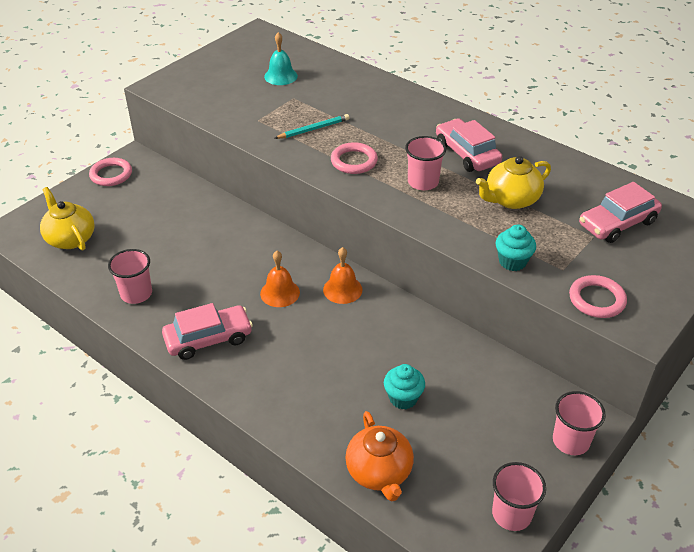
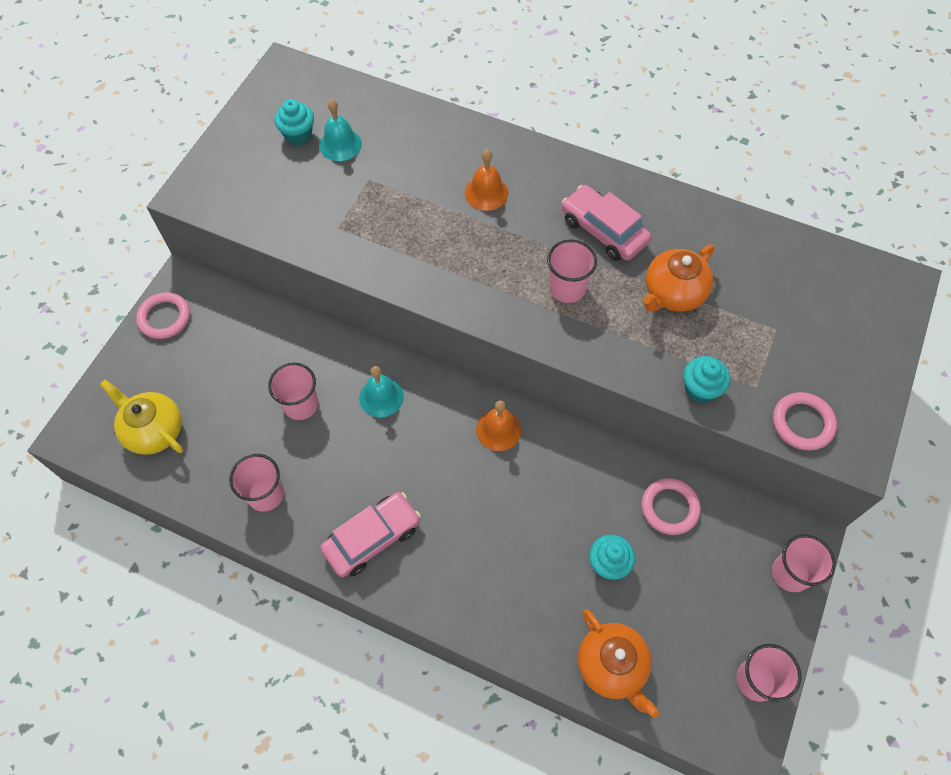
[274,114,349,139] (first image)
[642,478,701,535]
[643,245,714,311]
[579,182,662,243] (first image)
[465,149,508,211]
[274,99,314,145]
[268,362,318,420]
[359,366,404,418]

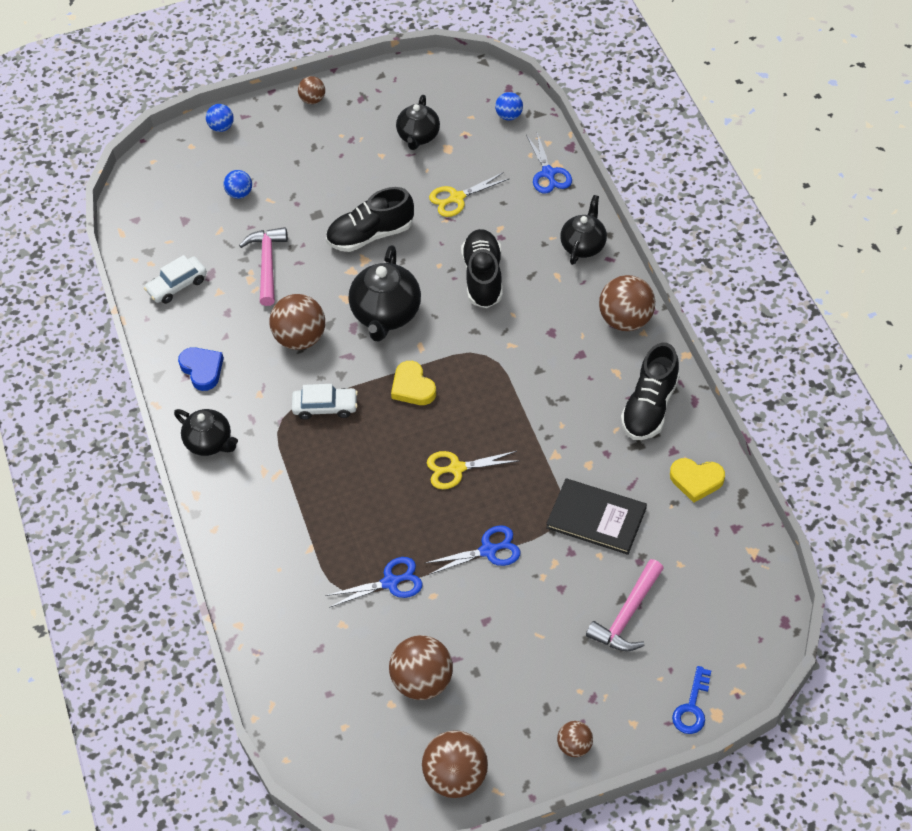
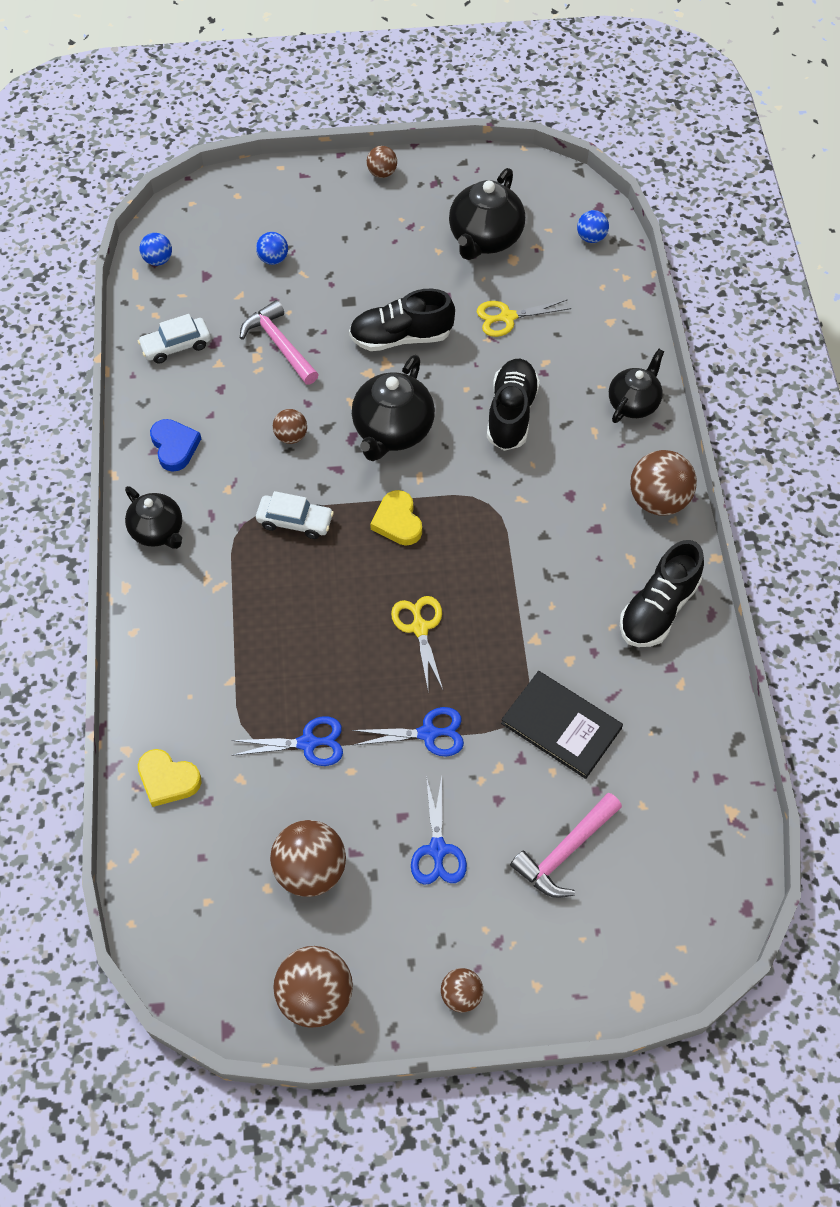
[449,168,525,260]
[139,233,172,266]
[411,776,467,885]
[240,300,319,385]
[273,409,307,444]
[391,596,443,690]
[138,749,202,807]
[672,666,711,734] (first image)

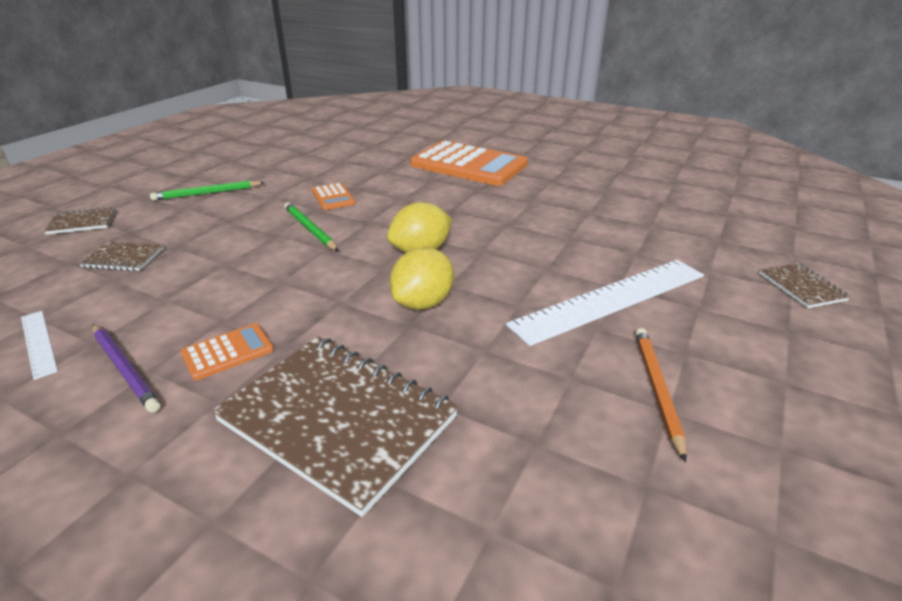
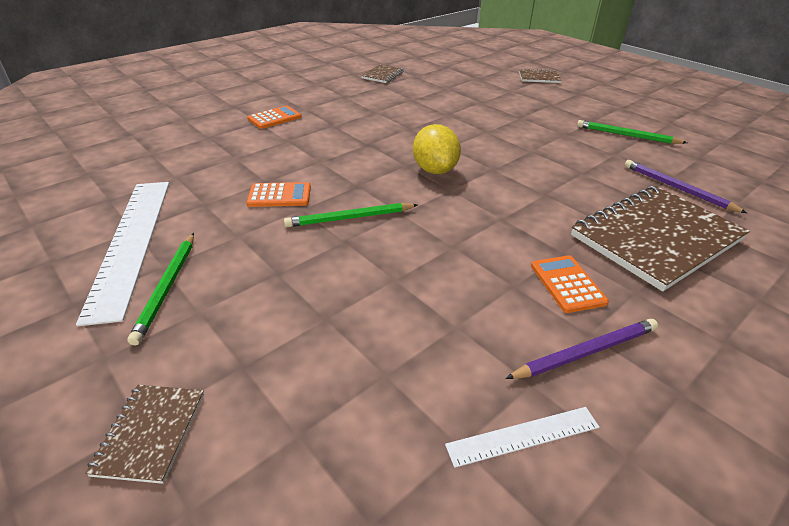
[247,105,301,129]
[361,65,404,83]
[390,247,454,310] (first image)
[76,182,169,326]
[577,120,687,144]
[624,160,747,213]

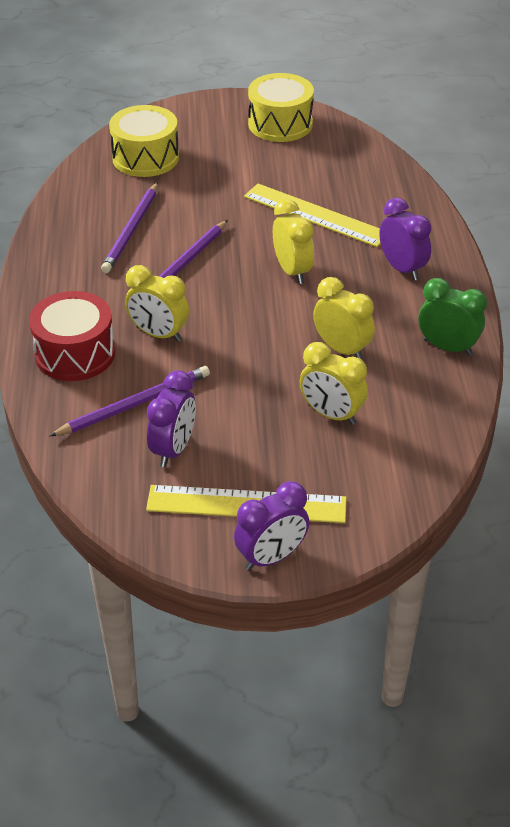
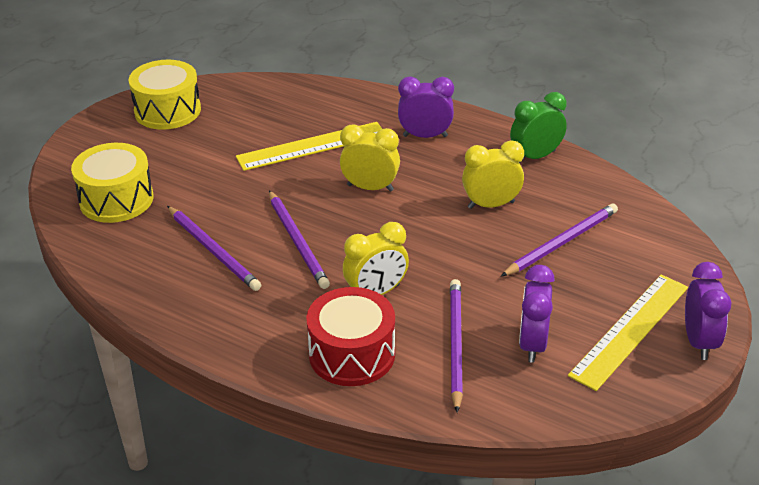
[501,203,618,276]
[519,265,555,363]

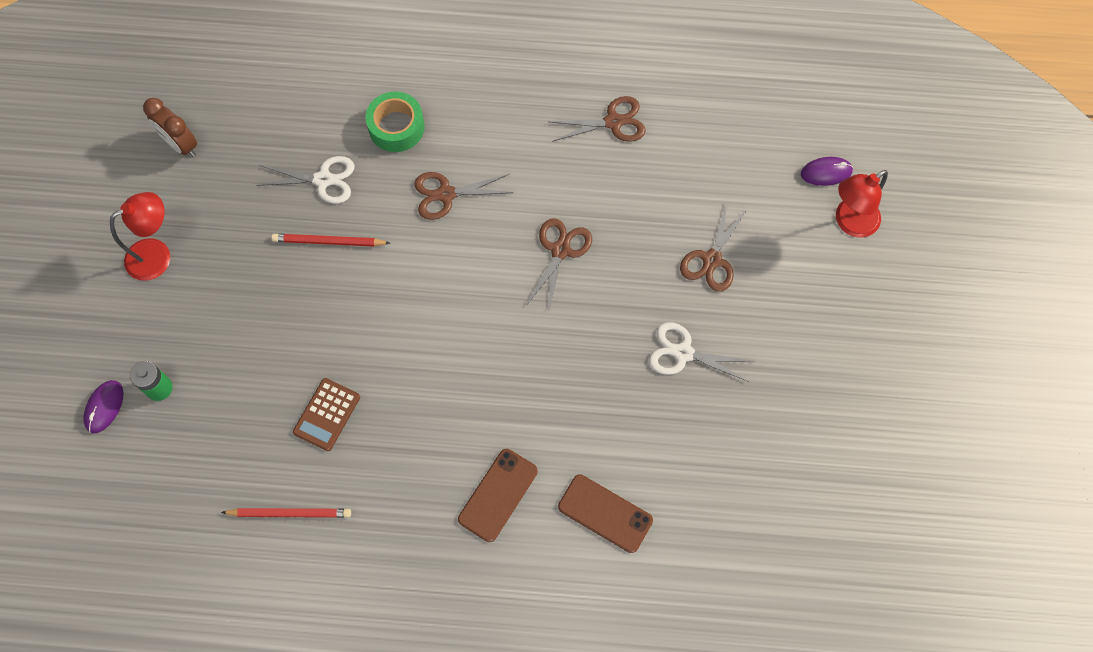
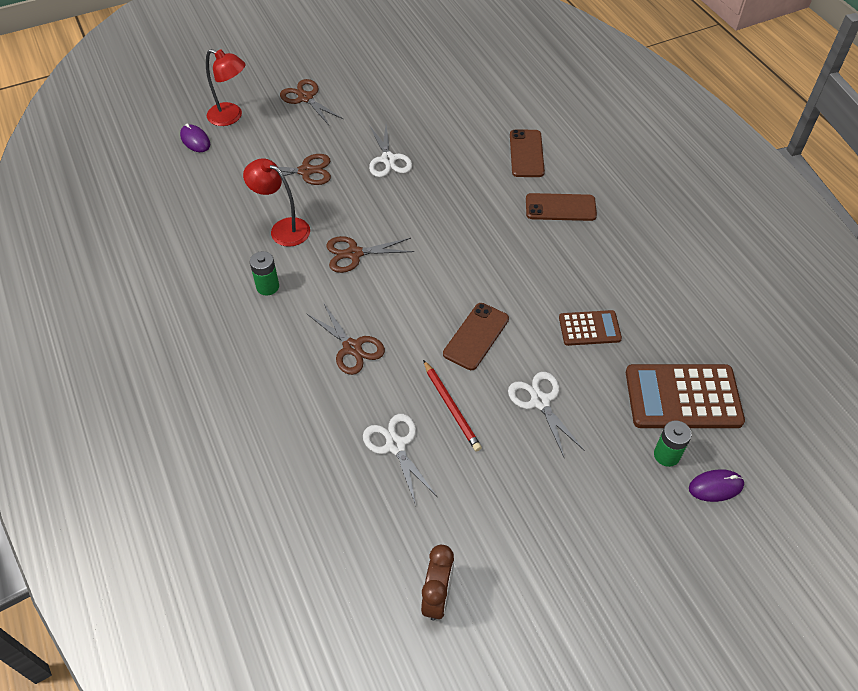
[366,92,425,152] (first image)
[280,79,343,125]
[243,158,310,247]
[221,508,351,518] (first image)
[250,251,279,296]
[443,303,509,370]
[626,364,745,428]
[508,372,585,459]

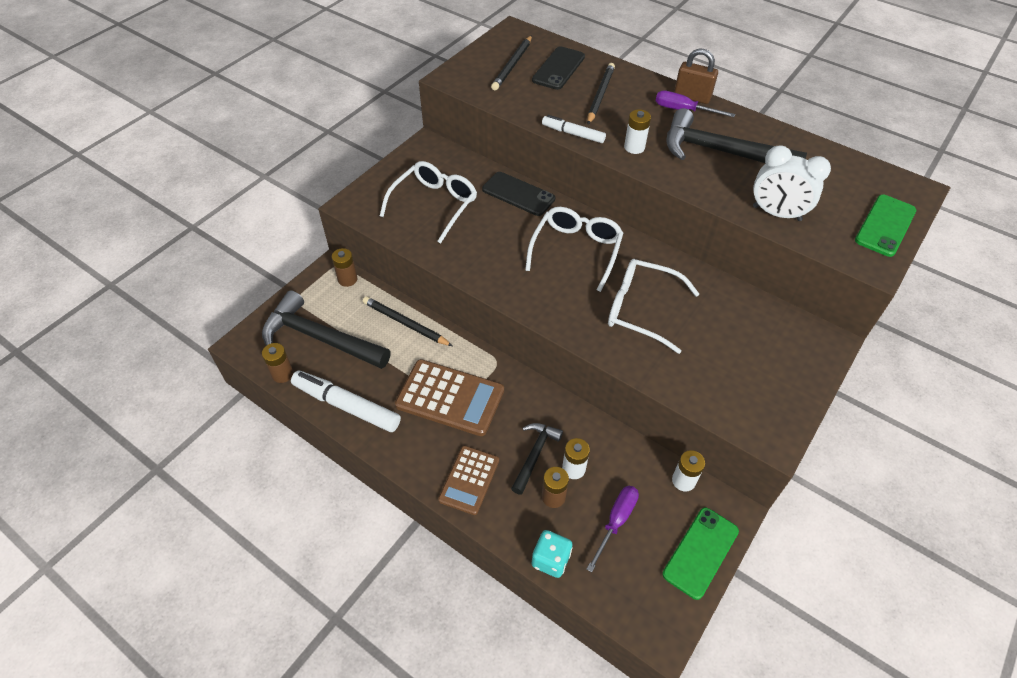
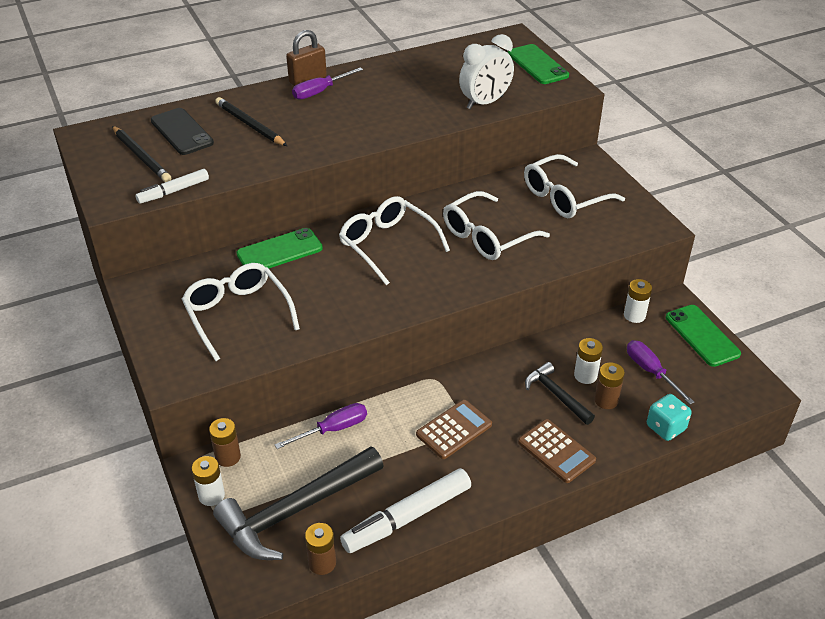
[666,108,807,163] (first image)
[192,456,225,506]
[135,169,209,204]
[236,228,323,268]
[275,403,367,449]
[416,400,492,459]
[524,154,625,218]

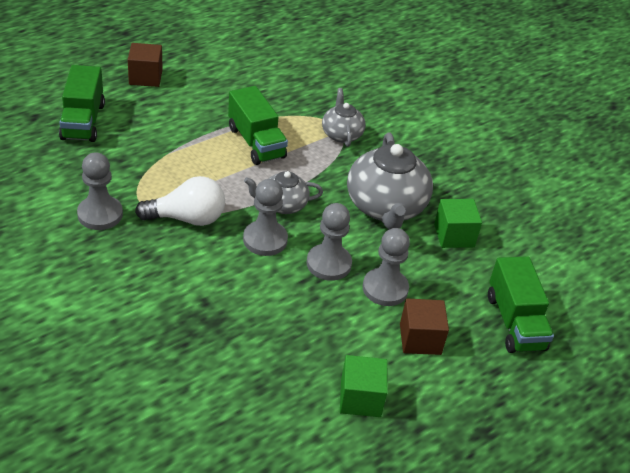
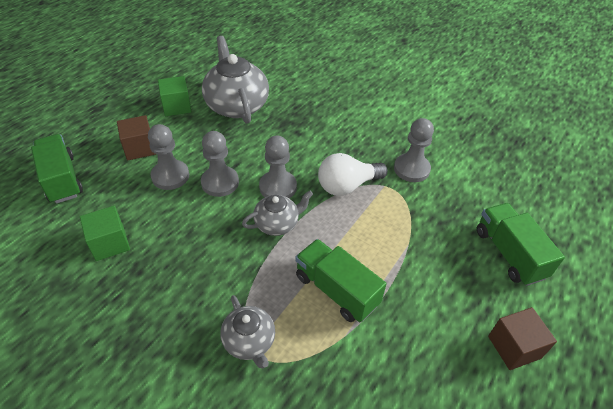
[202,36,269,123]

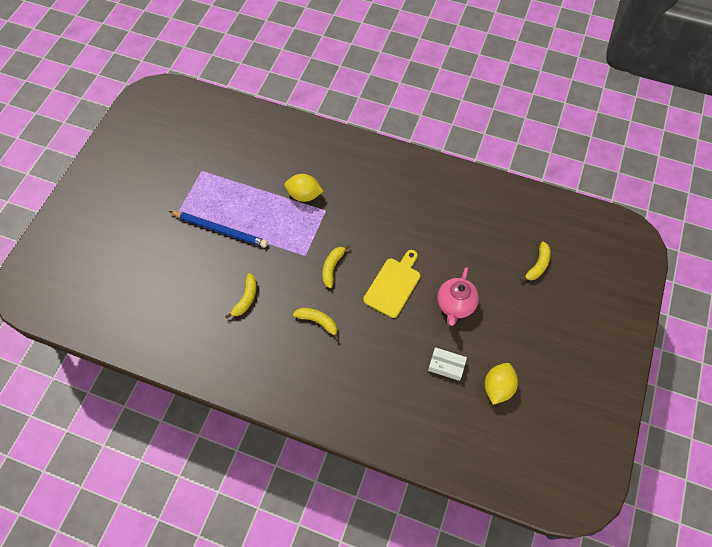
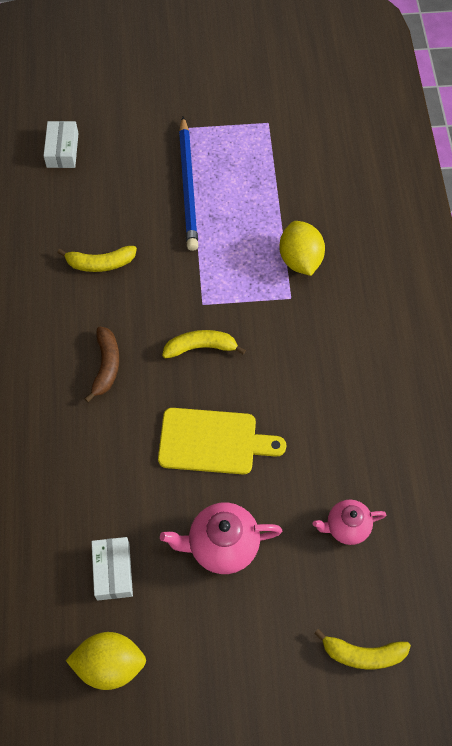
[84,327,119,402]
[44,121,79,168]
[313,499,386,545]

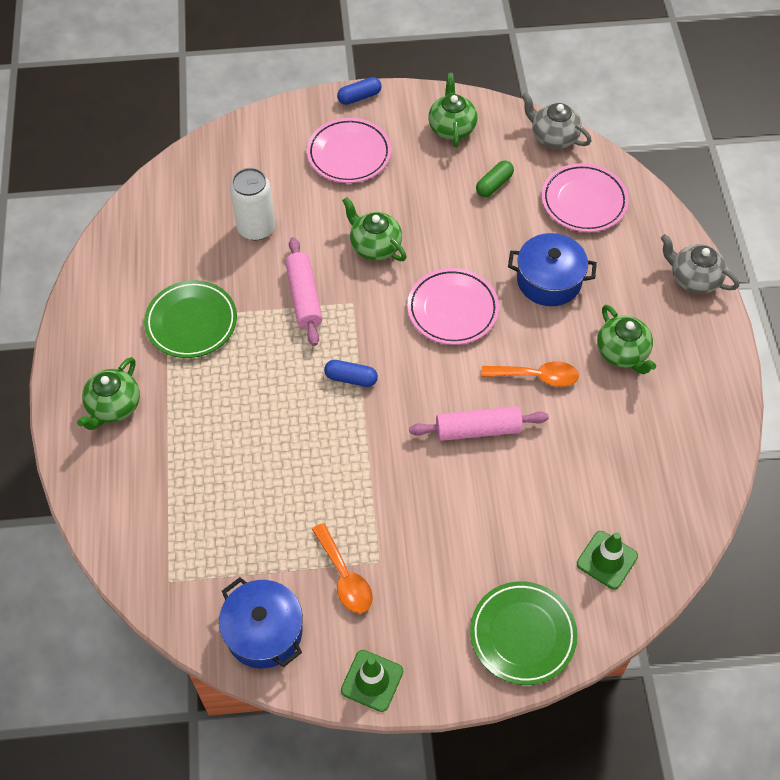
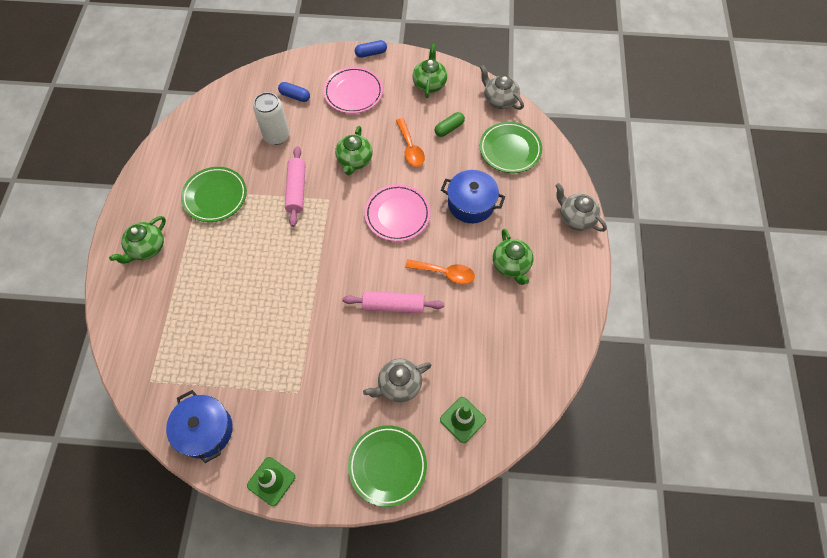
[480,122,542,173]
[335,126,373,175]
[278,82,310,102]
[396,118,425,167]
[363,358,431,403]

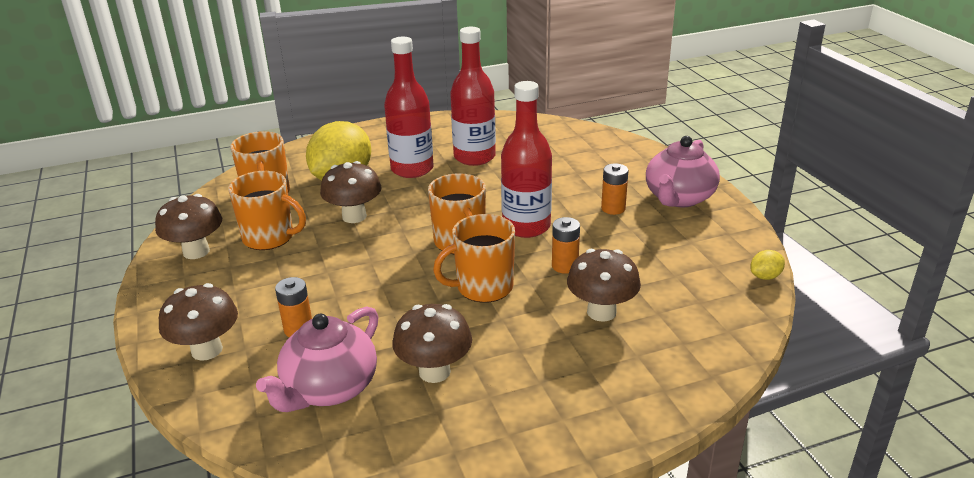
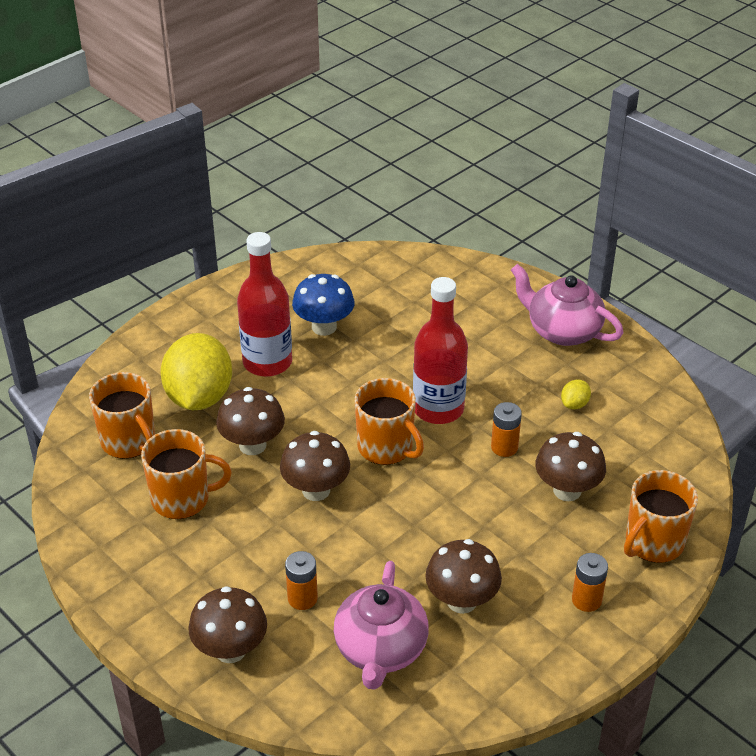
[292,274,354,336]
[511,264,624,346]
[572,553,608,612]
[280,431,350,501]
[624,470,698,563]
[561,379,591,409]

